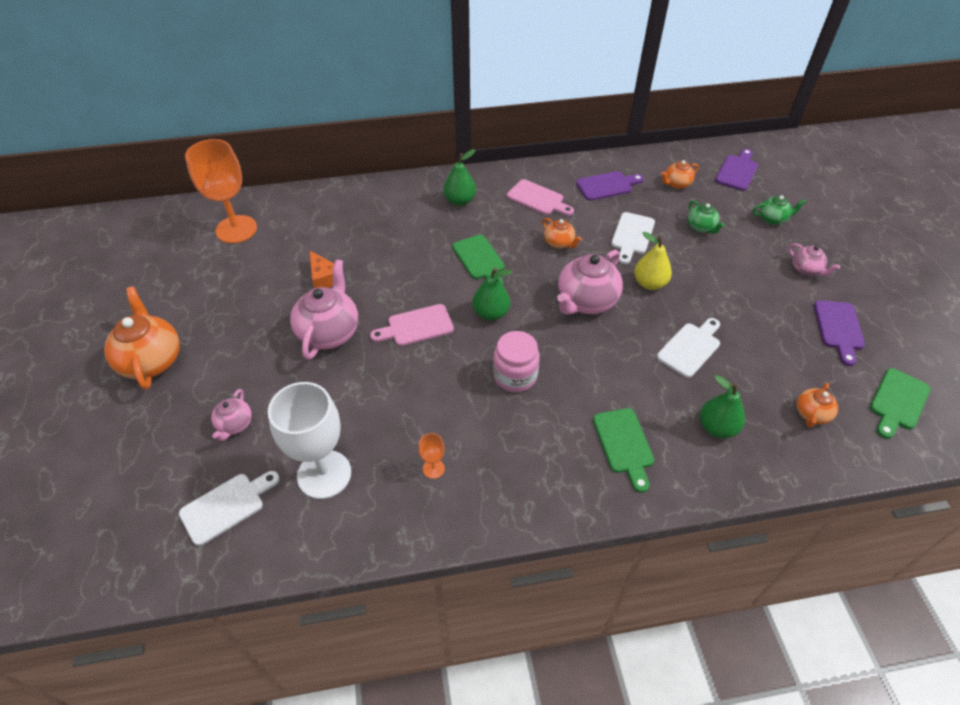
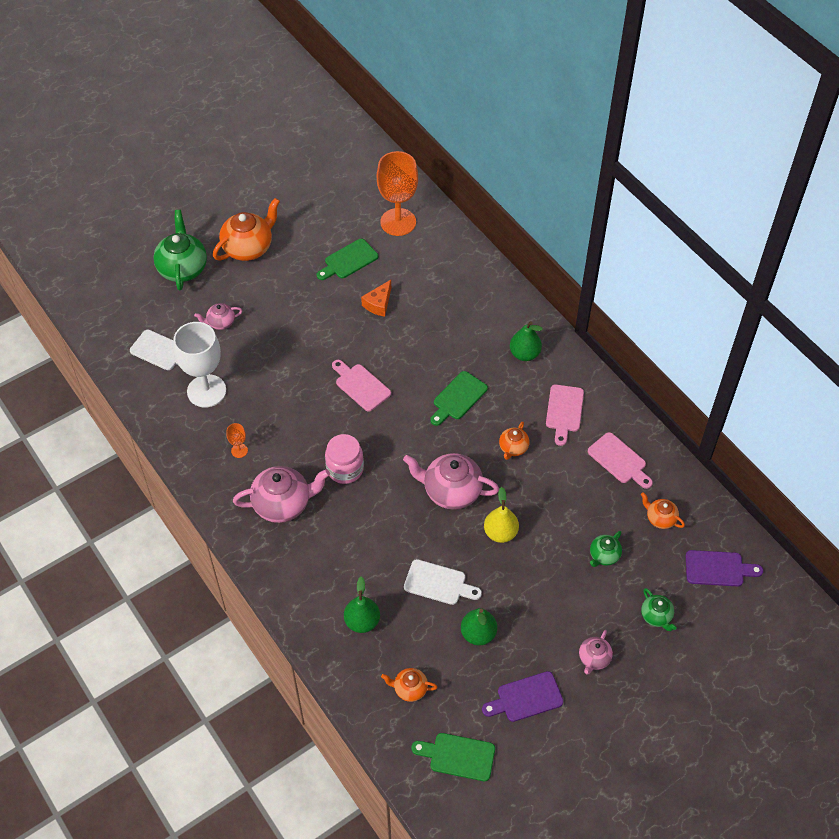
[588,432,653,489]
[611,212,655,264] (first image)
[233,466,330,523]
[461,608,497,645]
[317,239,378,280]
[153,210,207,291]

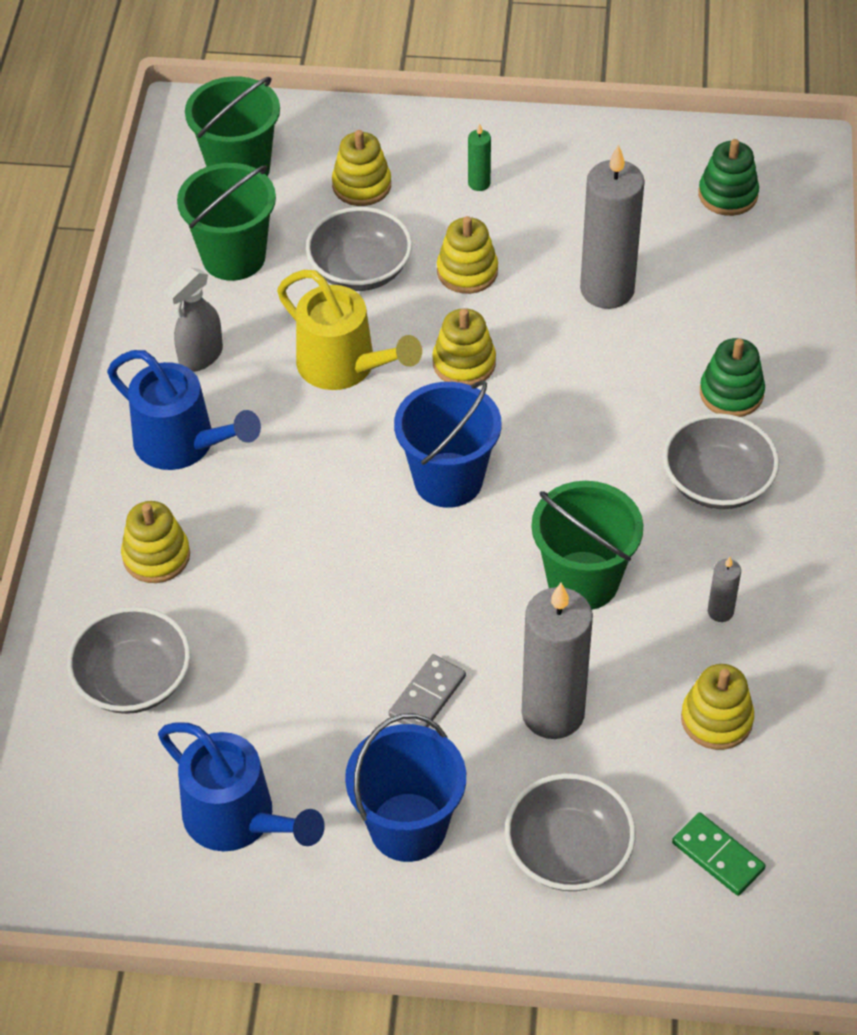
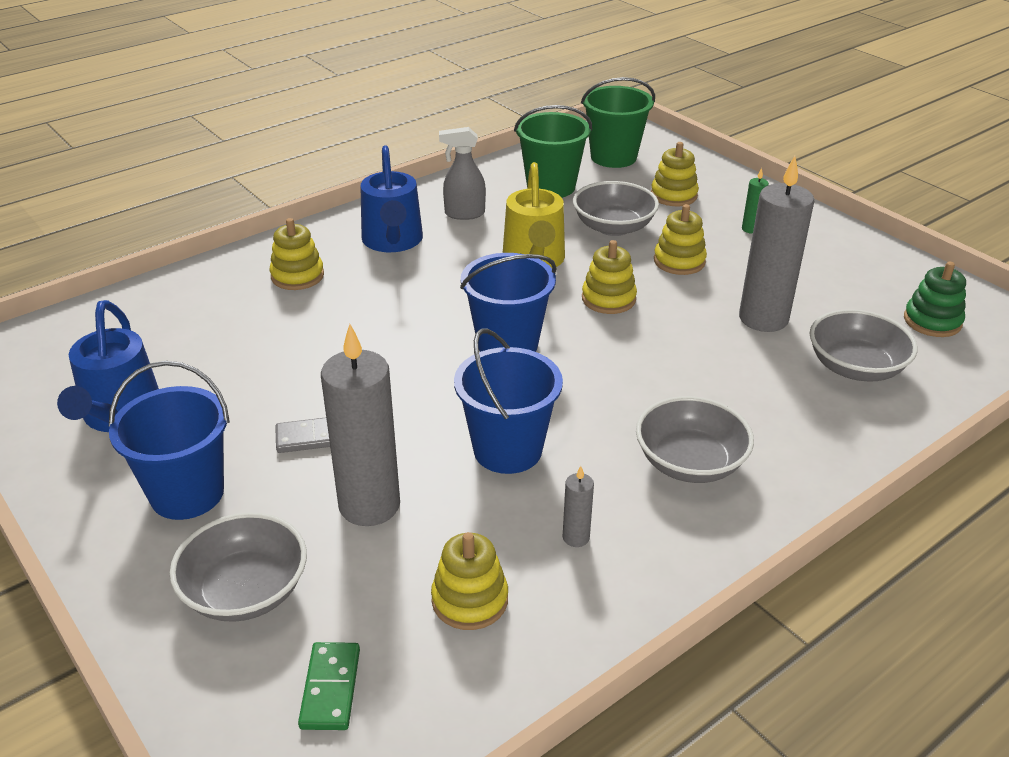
[700,338,765,417] (first image)
[454,329,563,474]
[810,309,918,382]

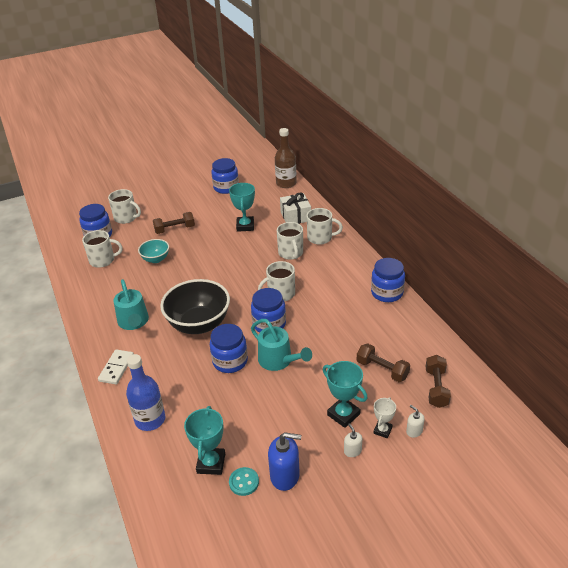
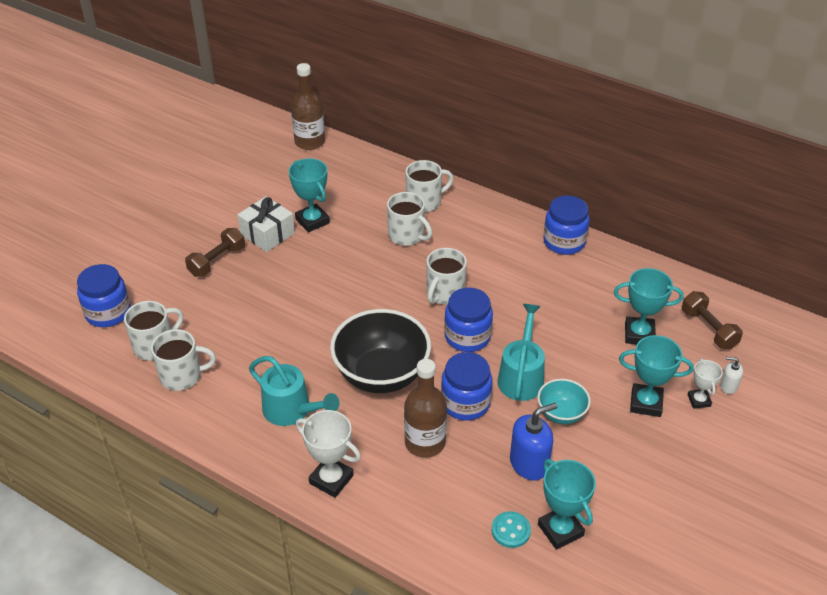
[211,158,239,194] (first image)
[151,329,216,391]
[237,196,295,252]
[537,379,591,424]
[498,304,545,401]
[614,268,684,344]
[296,410,361,498]
[126,354,165,431] (first image)
[344,423,362,457] (first image)
[510,403,557,481]
[492,511,531,548]
[404,359,447,458]

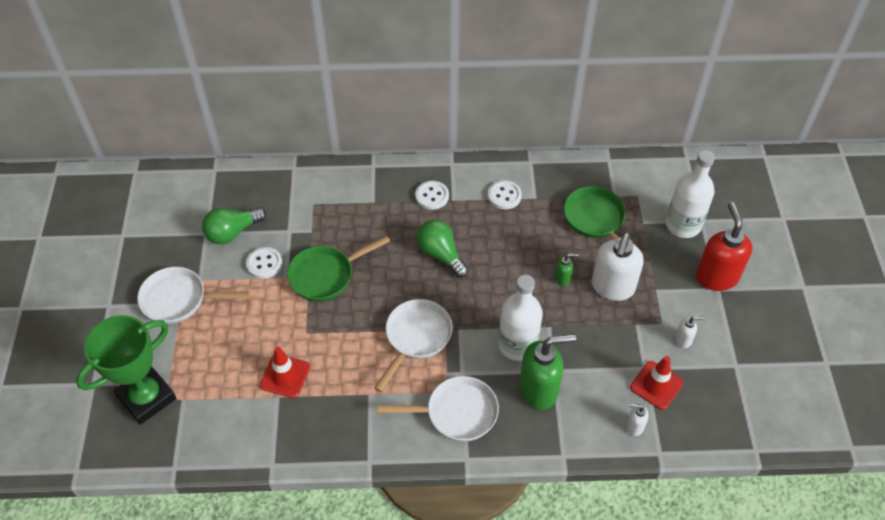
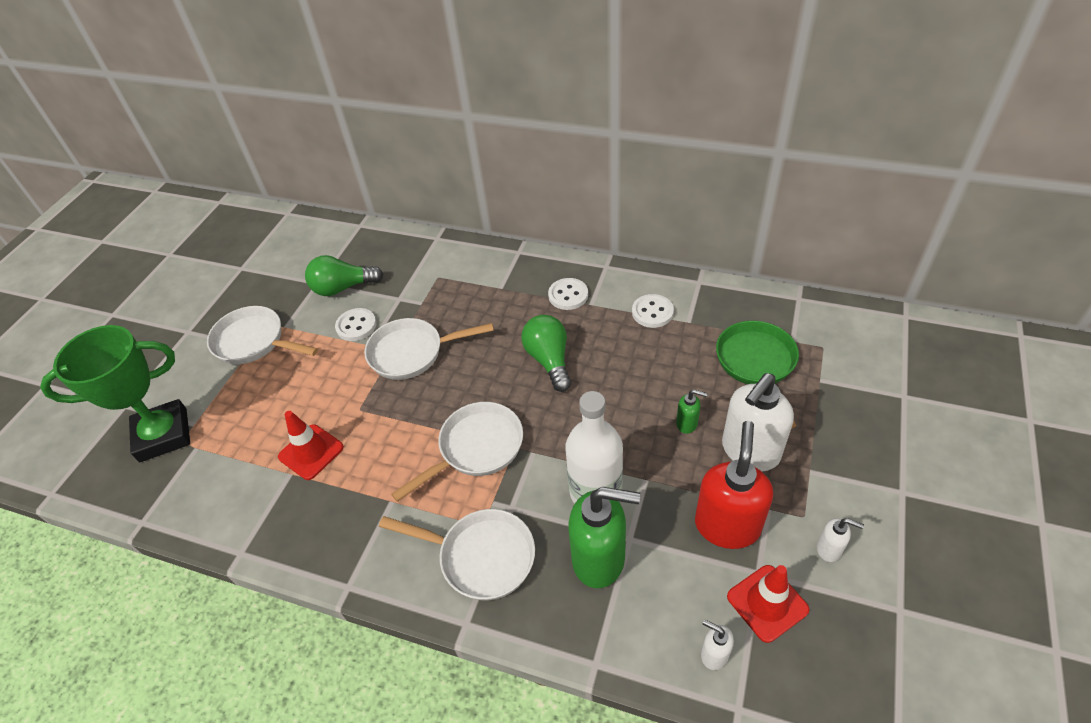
[666,150,715,238] (first image)
[695,421,773,549]
[364,318,494,380]

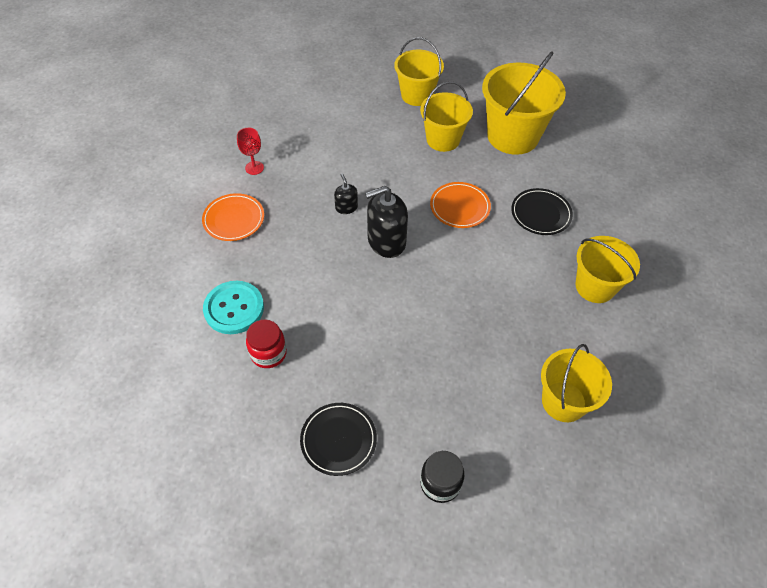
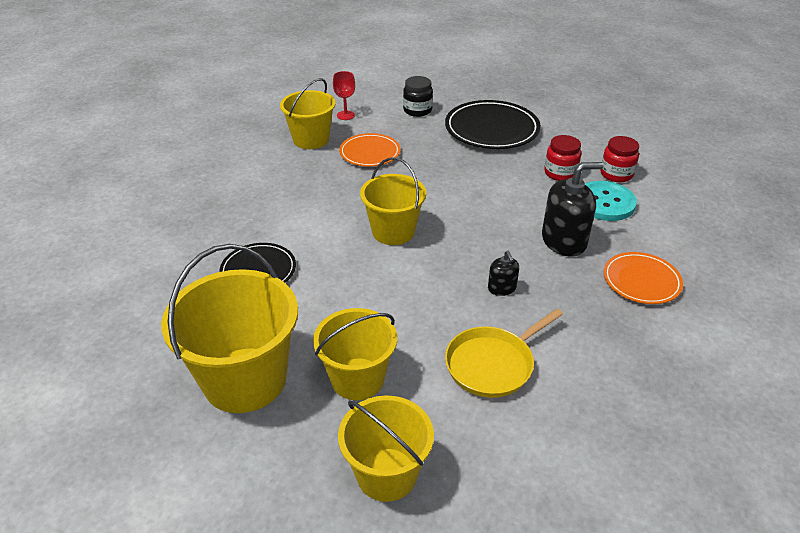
[333,71,355,120]
[339,133,400,167]
[542,162,603,257]
[360,157,426,245]
[445,100,541,149]
[600,136,639,182]
[445,309,563,398]

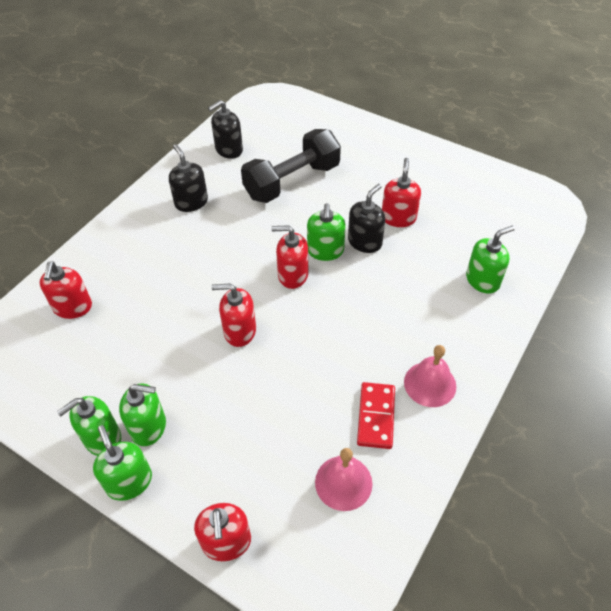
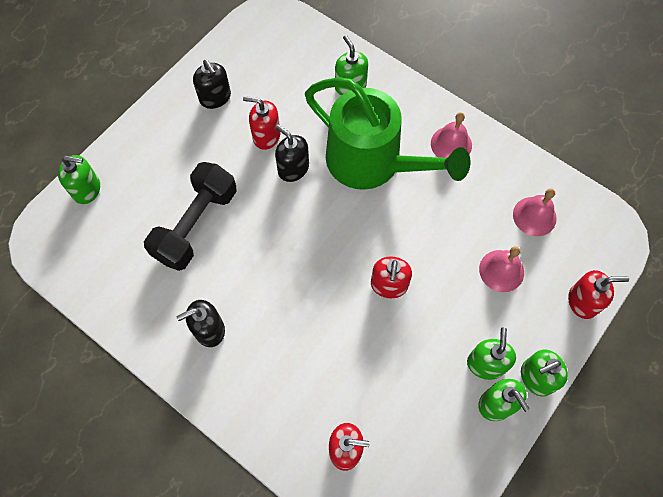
[193,60,231,109]
[144,162,237,271]
[58,155,100,204]
[271,225,308,289] (first image)
[357,382,395,449] (first image)
[305,77,470,190]
[479,246,524,292]

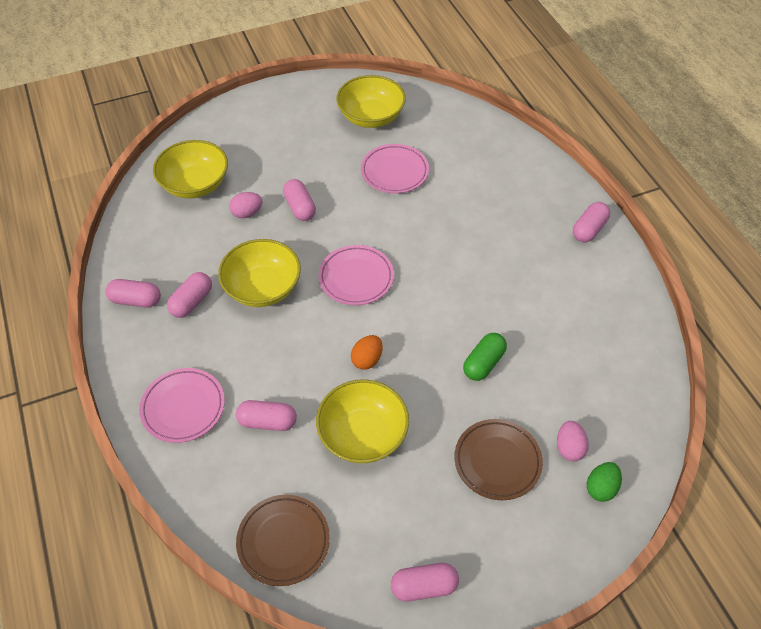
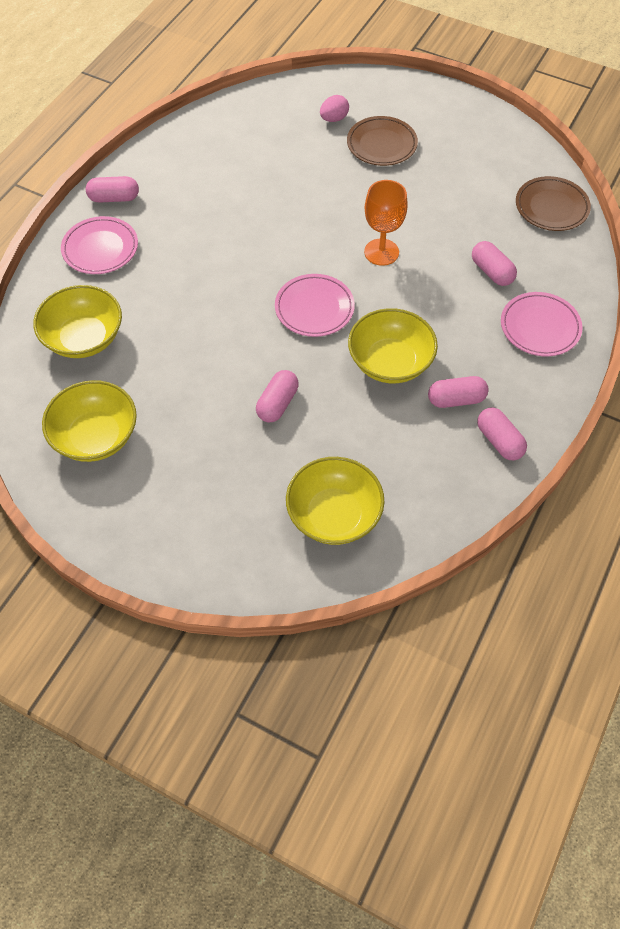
[61,216,138,274]
[229,192,263,218] (first image)
[463,333,507,381] (first image)
[364,180,408,266]
[33,285,122,358]
[587,462,622,502] (first image)
[391,563,459,601] (first image)

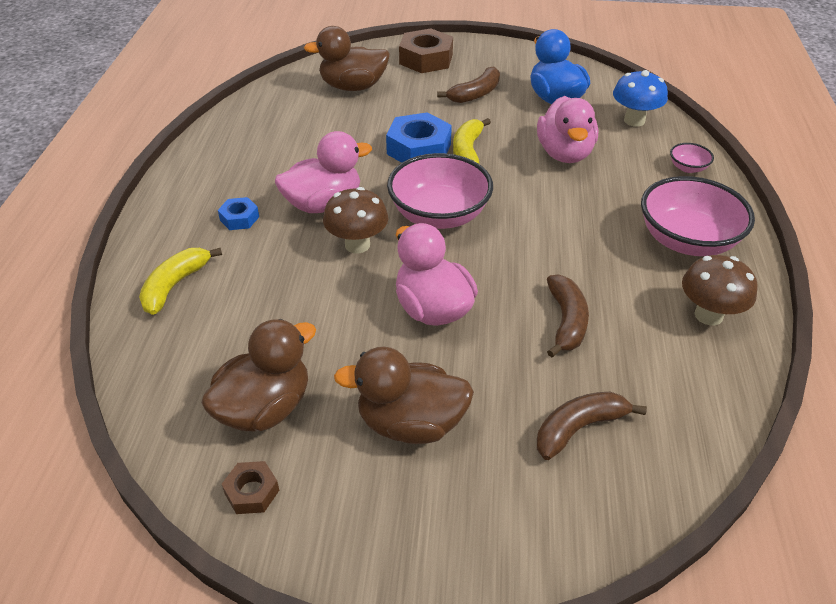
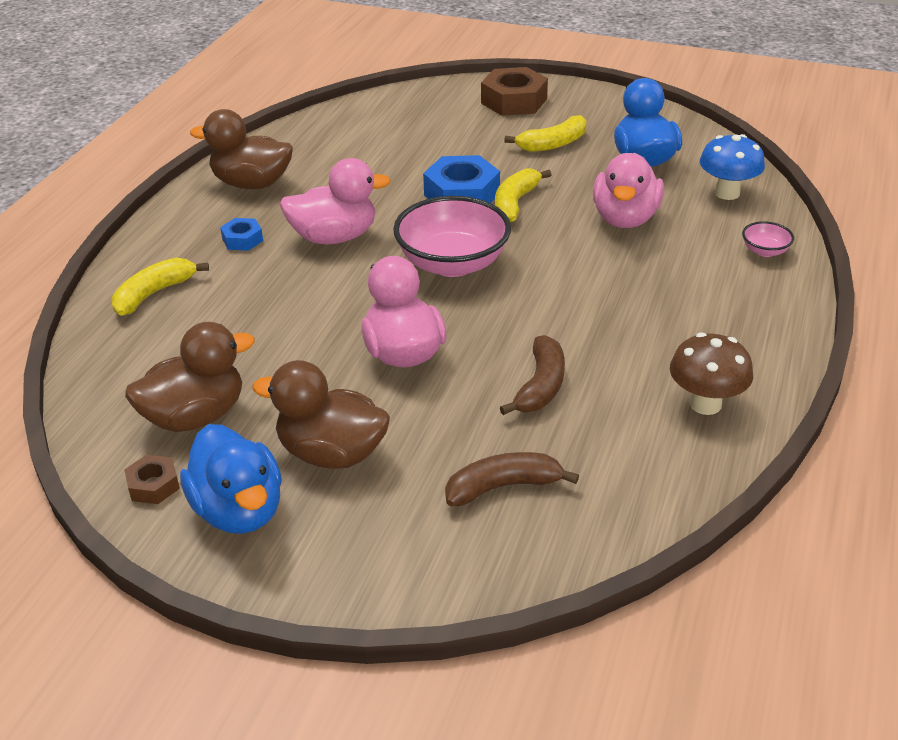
[190,109,293,189]
[504,115,586,152]
[641,176,755,256] (first image)
[323,187,388,253] (first image)
[180,424,282,534]

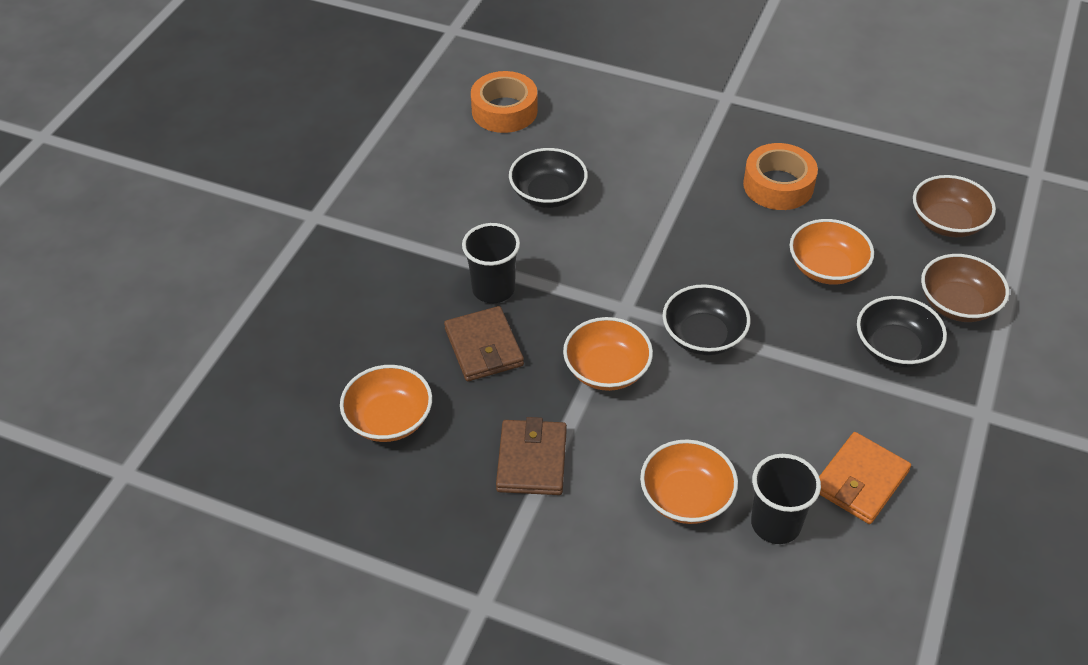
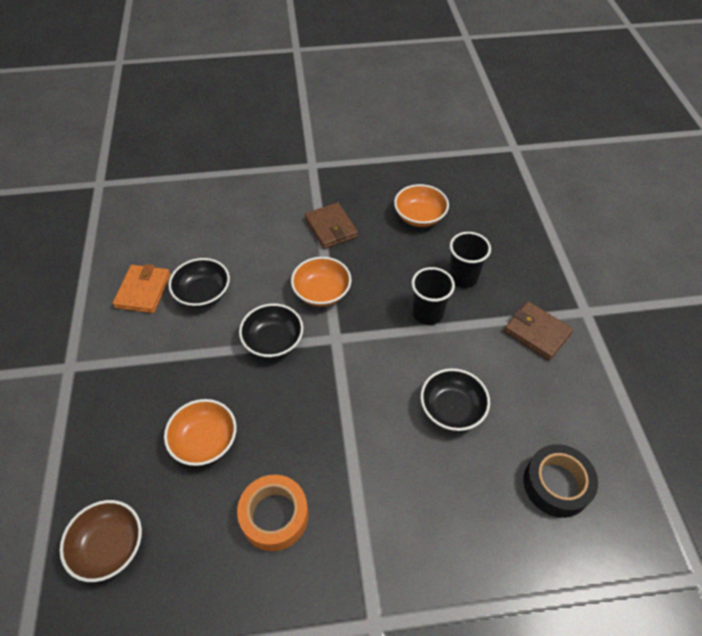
[523,444,598,518]
[921,254,1009,322] (first image)
[168,258,230,308]
[504,302,573,360]
[640,439,738,524] (first image)
[449,232,491,288]

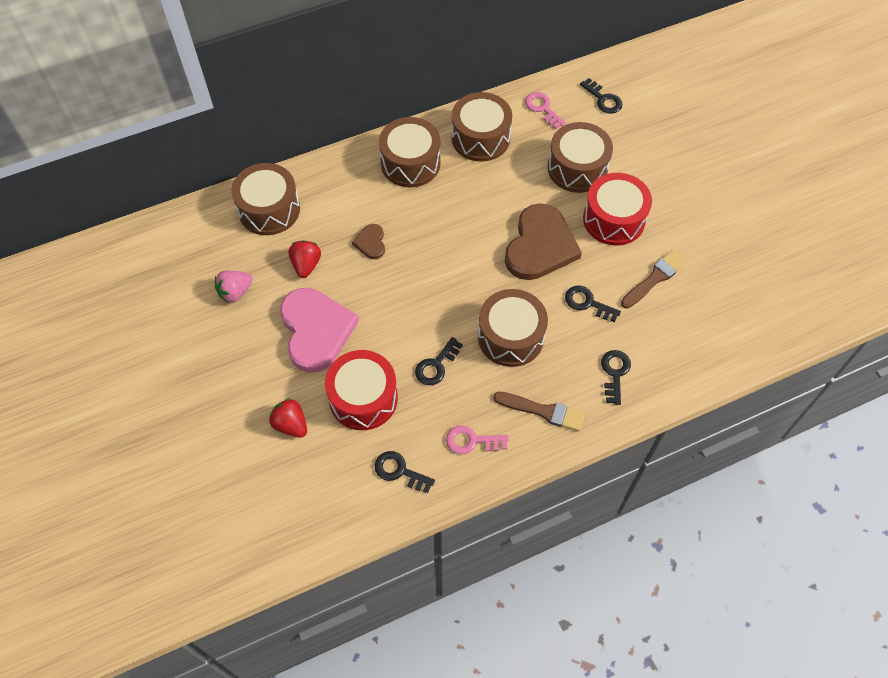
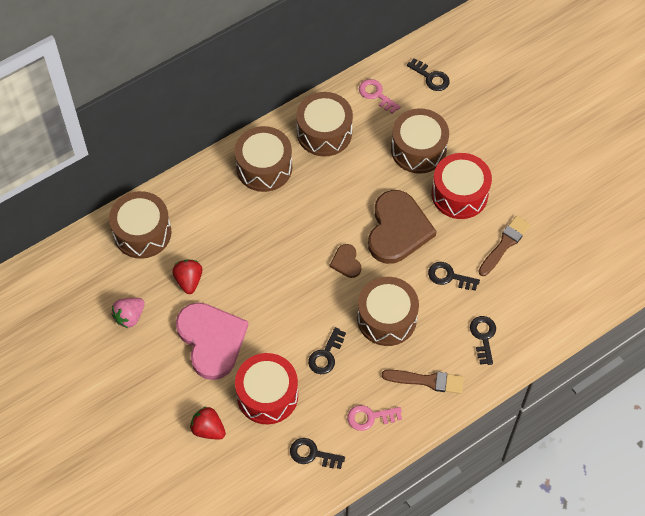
[330,244,361,278]

